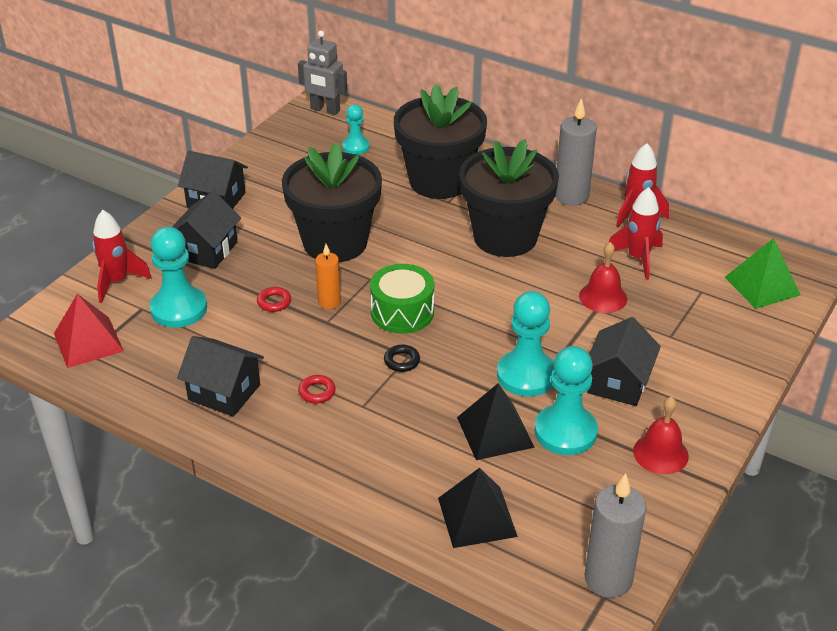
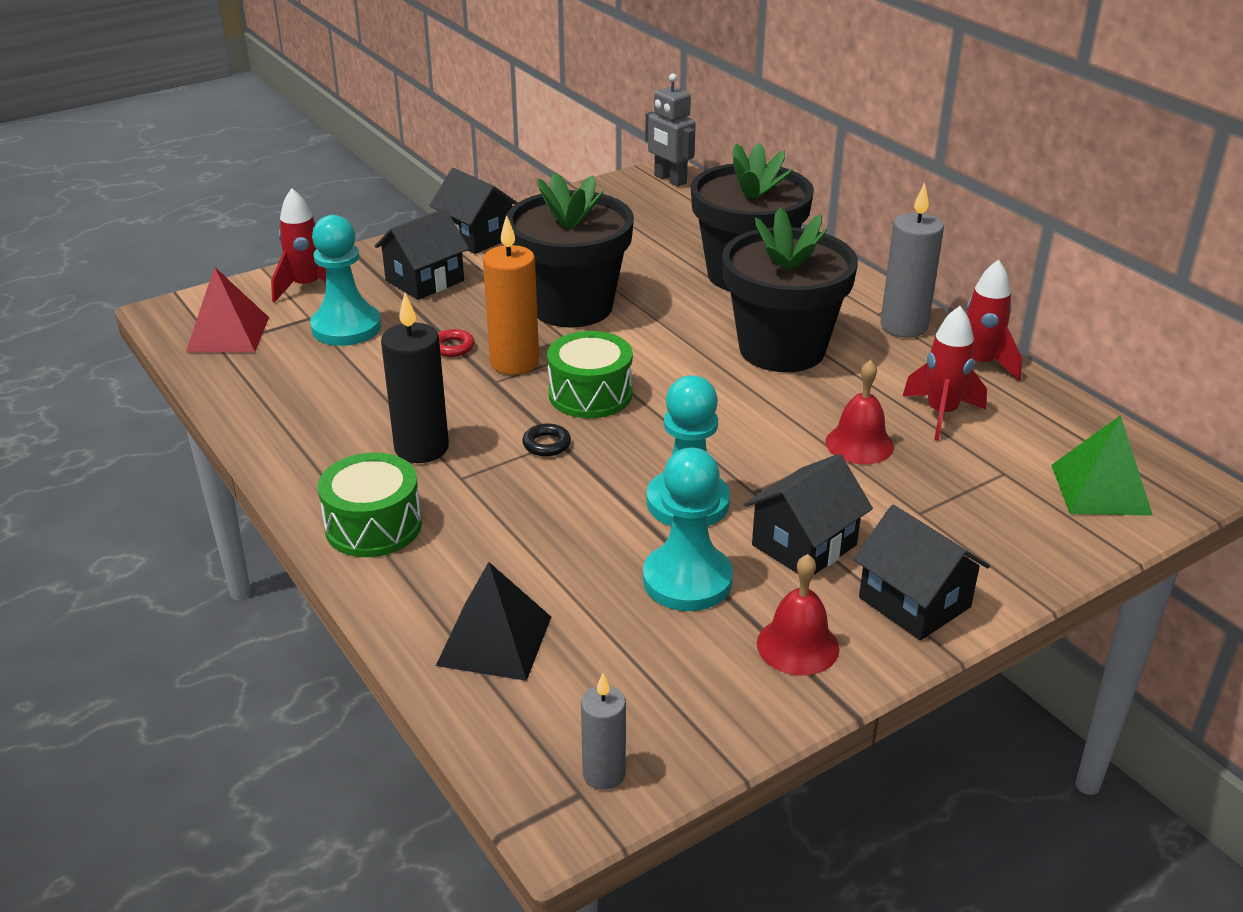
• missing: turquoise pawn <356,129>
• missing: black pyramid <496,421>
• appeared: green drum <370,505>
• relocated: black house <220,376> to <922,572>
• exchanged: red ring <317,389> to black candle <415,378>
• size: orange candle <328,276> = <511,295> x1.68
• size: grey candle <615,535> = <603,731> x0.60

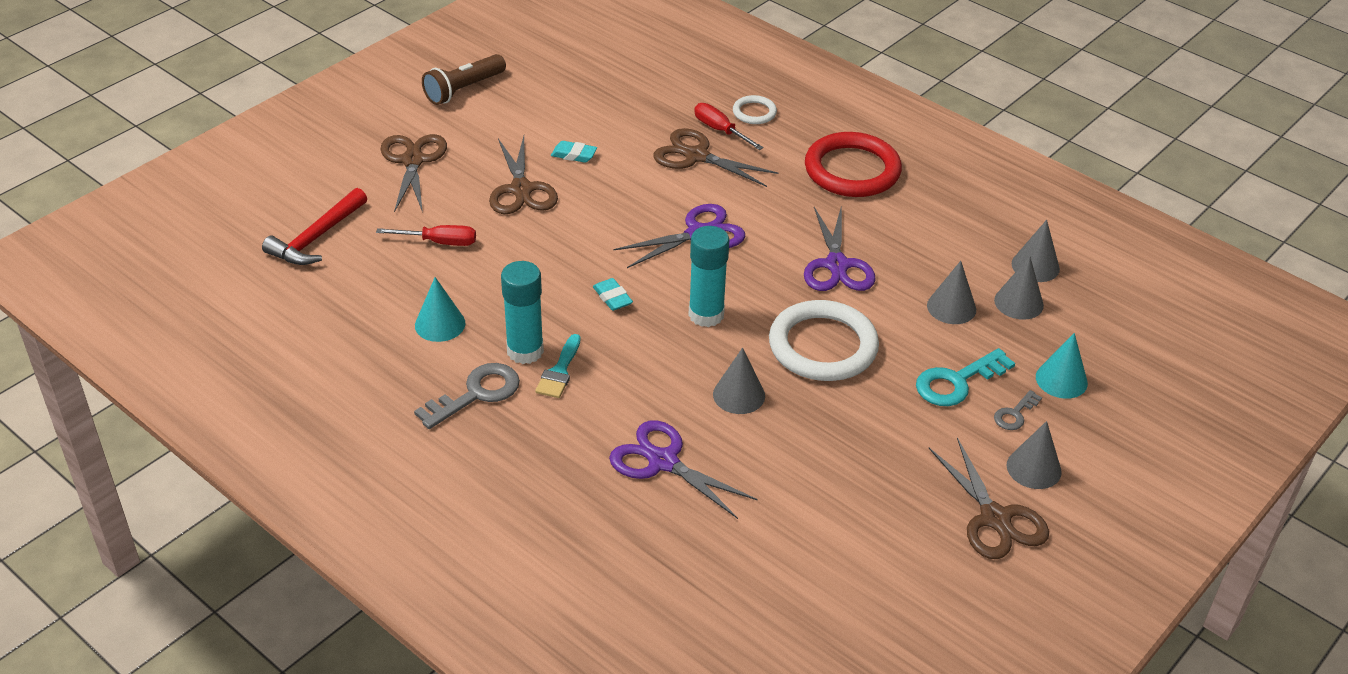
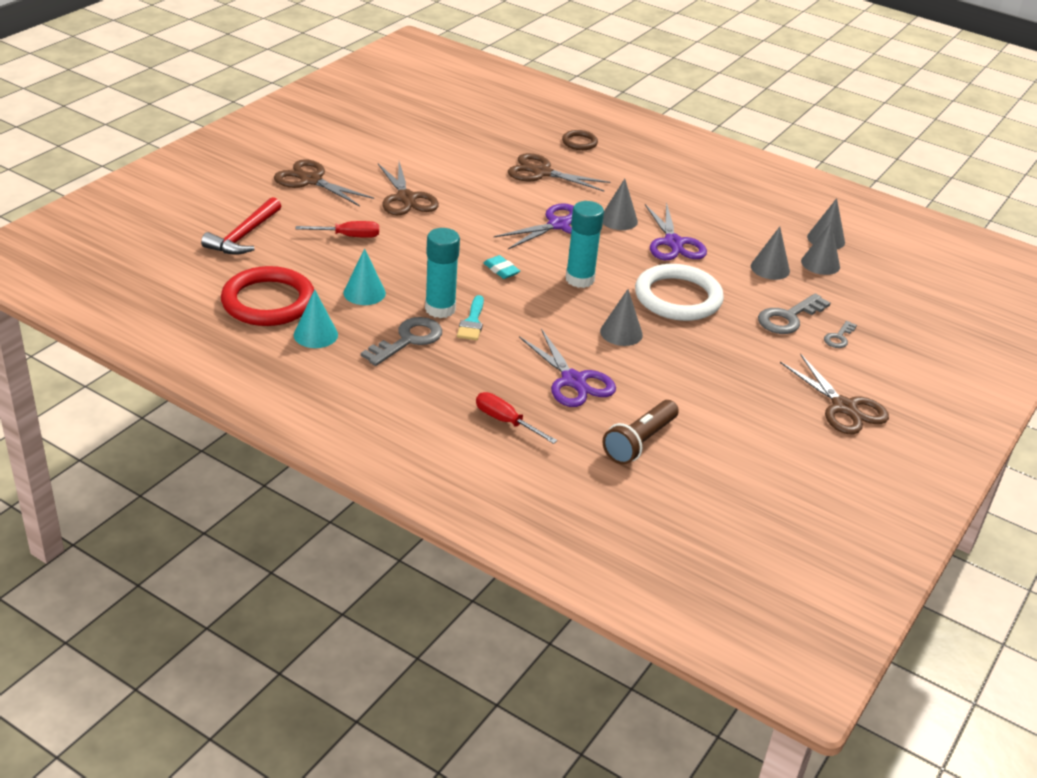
• missing: turquoise eraser <574,152>
• relocated: brown flashlight <464,79> to <640,432>
• relocated: red screwdriver <729,126> to <516,418>
• relocated: red ring <853,164> to <267,296>
• relocated: grey cone <1034,455> to <620,204>
• relocated: turquoise cone <1062,366> to <316,318>
• colour: white ring <755,109> to brown ring <580,140>
• colour: turquoise key <965,377> to grey key <794,313>
• spun: brown scissors <413,173> = <324,182> 45 degrees counterclockwise
• spun: purple scissors <683,469> = <567,368> 150 degrees counterclockwise

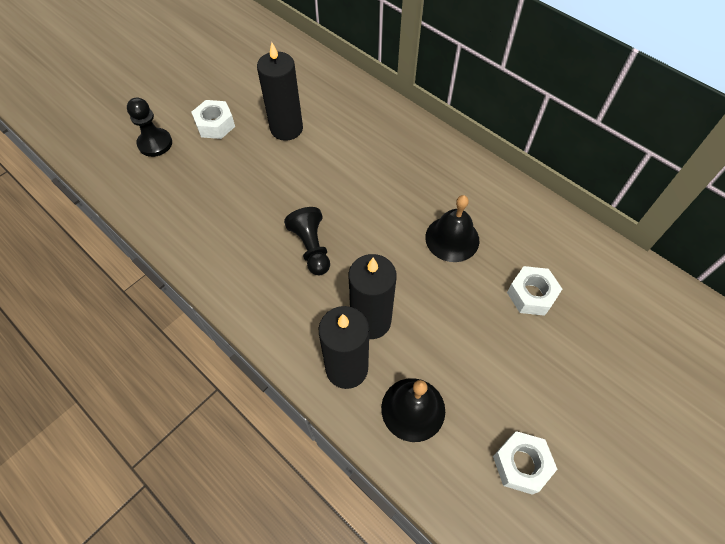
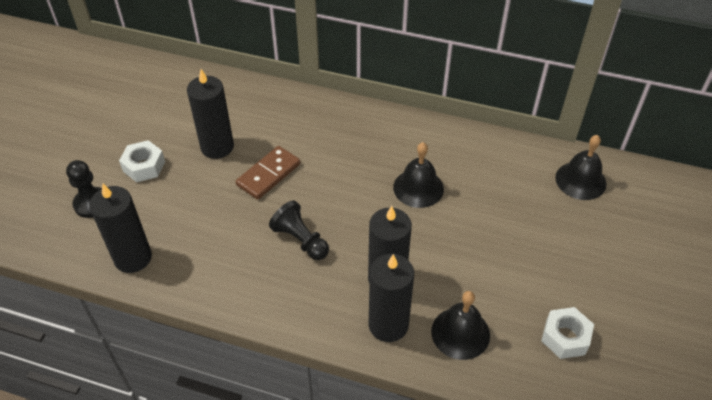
• missing: white nut <534,291>
• appeared: black candle <120,228>
• appeared: brown domino <268,173>
• appeared: black bell <580,167>

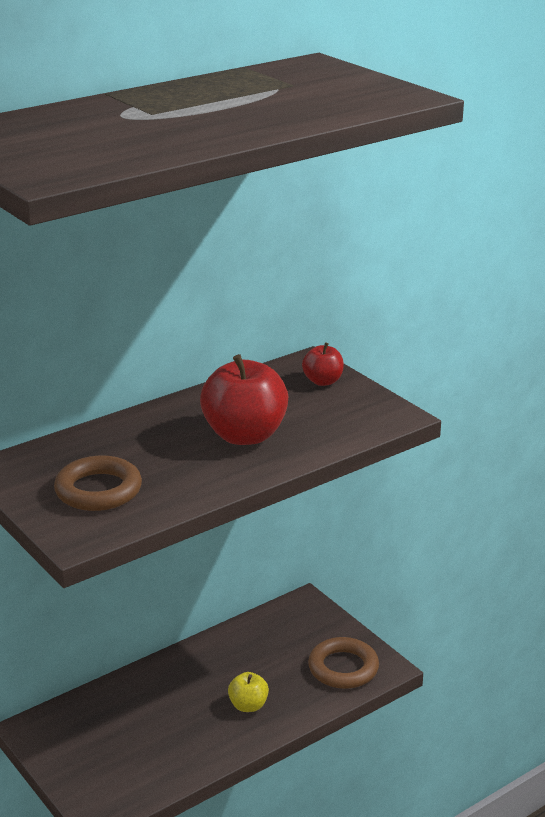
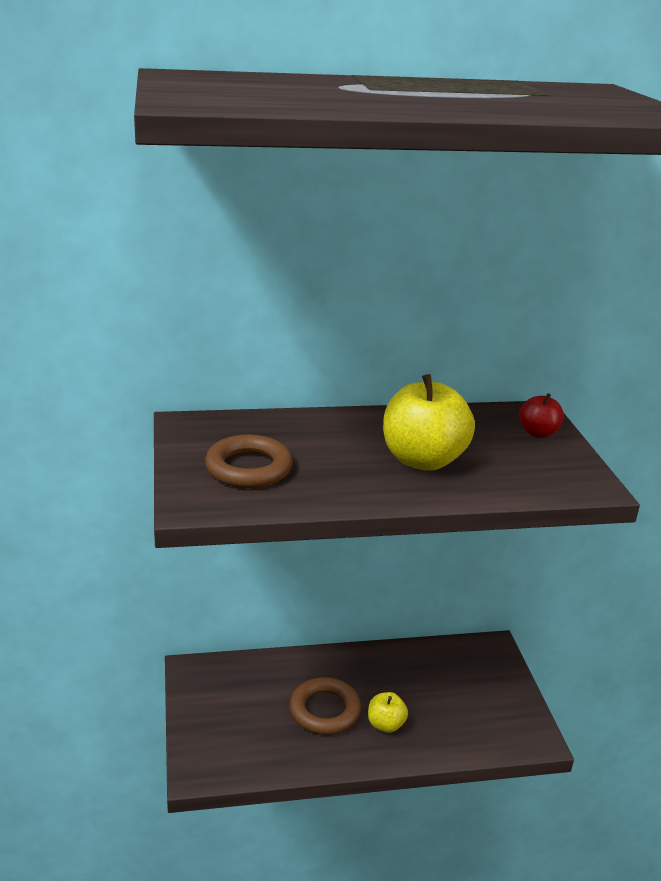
• relocated: brown ring <343,663> to <325,706>
• colour: red apple <244,399> to yellow apple <429,422>

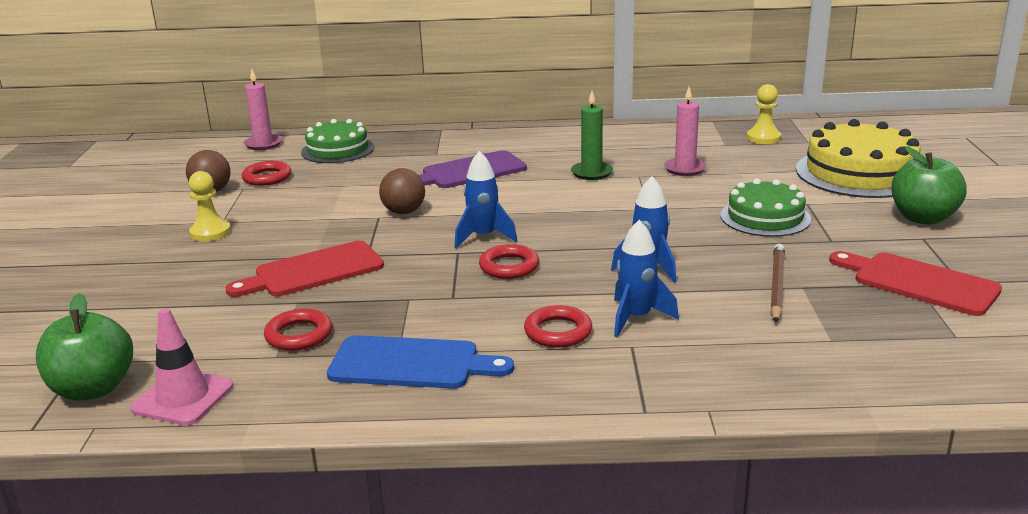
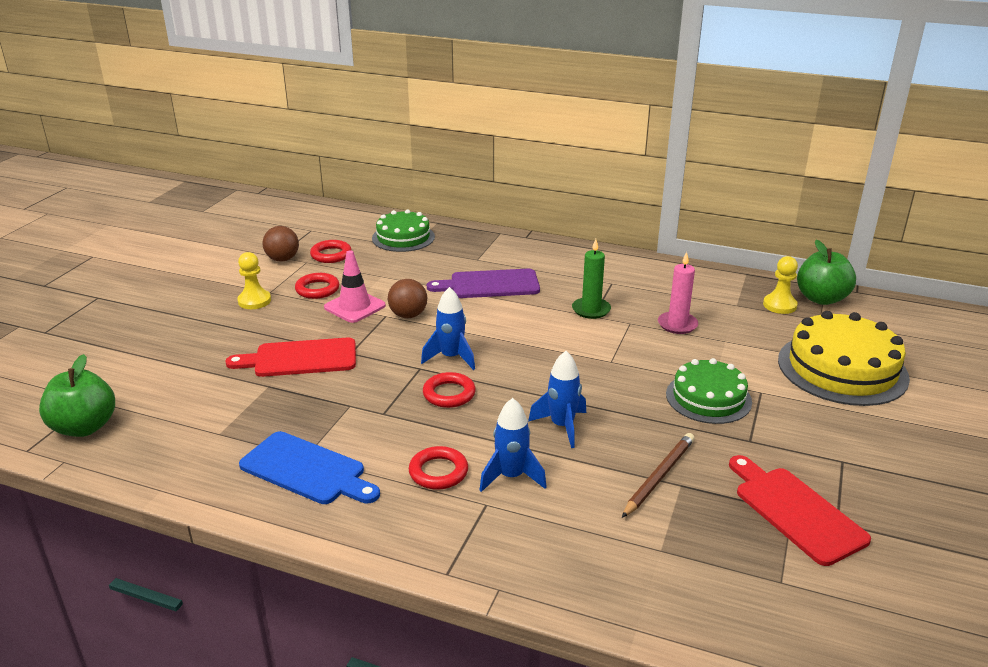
• missing: pink candle <263,109>
• relocated: pink traffic cone <181,366> to <355,286>
• relocated: red ring <298,330> to <317,286>
• relocated: green apple <929,185> to <826,272>

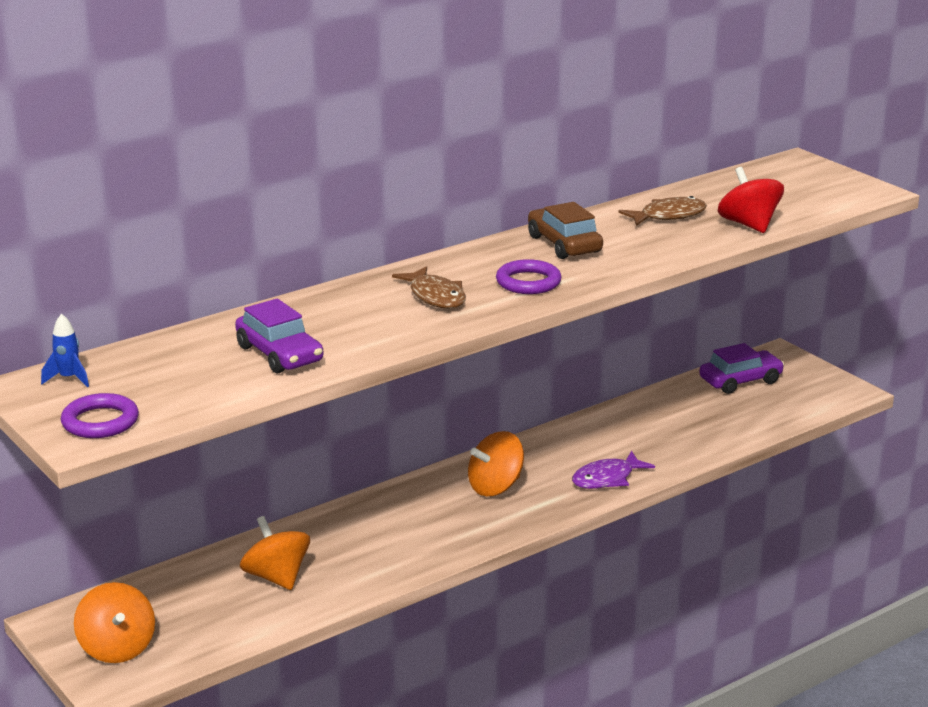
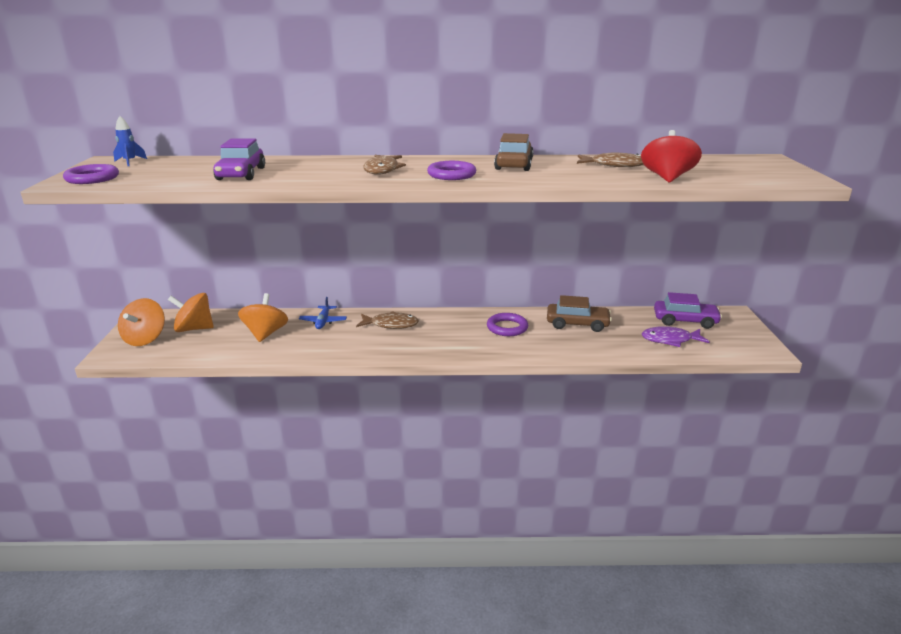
• appeared: blue plane <323,313>
• appeared: brown fish <387,320>
• appeared: purple ring <507,324>
• appeared: brown car <579,313>
• relocated: orange spinning top <496,463> to <191,312>
• relocated: purple fish <613,470> to <676,336>

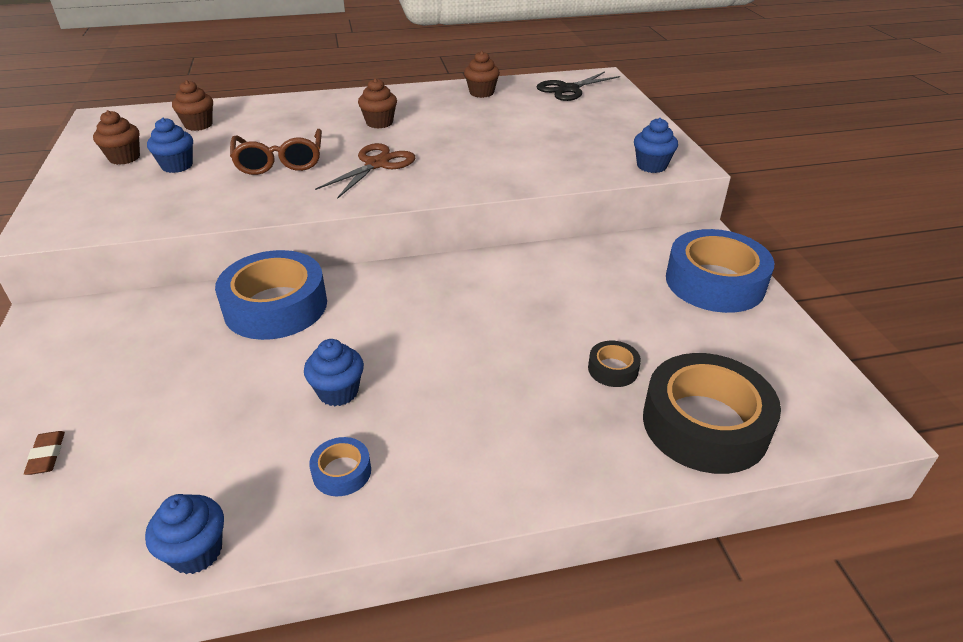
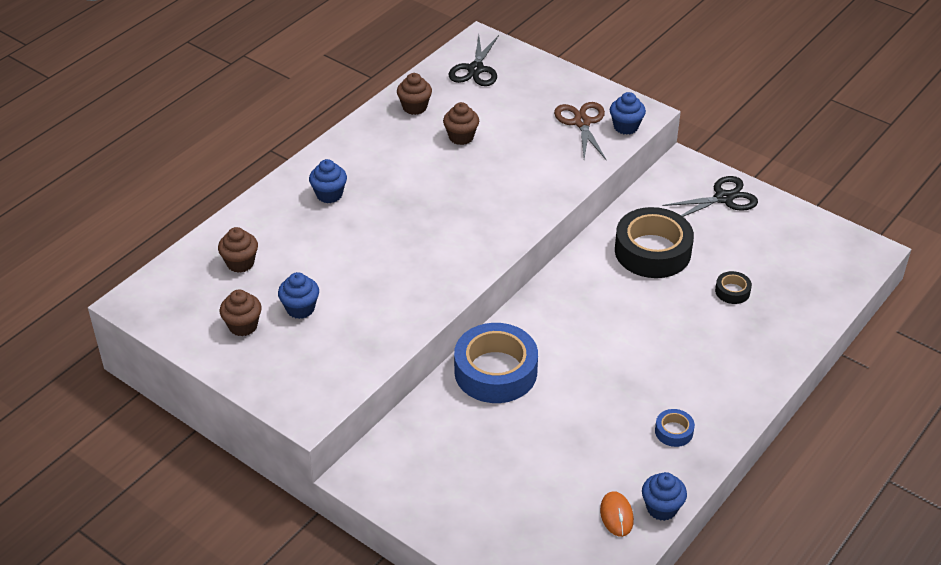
• missing: brown eraser <44,453>
• missing: brown glasses <276,152>
• appeared: orange mouse <617,514>
• relocated: blue cupcake <334,372> to <328,181>
• relocated: brown scissors <365,171> to <580,131>
• relocated: brown cupcake <377,103> to <461,123>
• relocated: black tape <712,413> to <654,242>
• exchanged: blue tape <720,271> to black scissors <710,196>

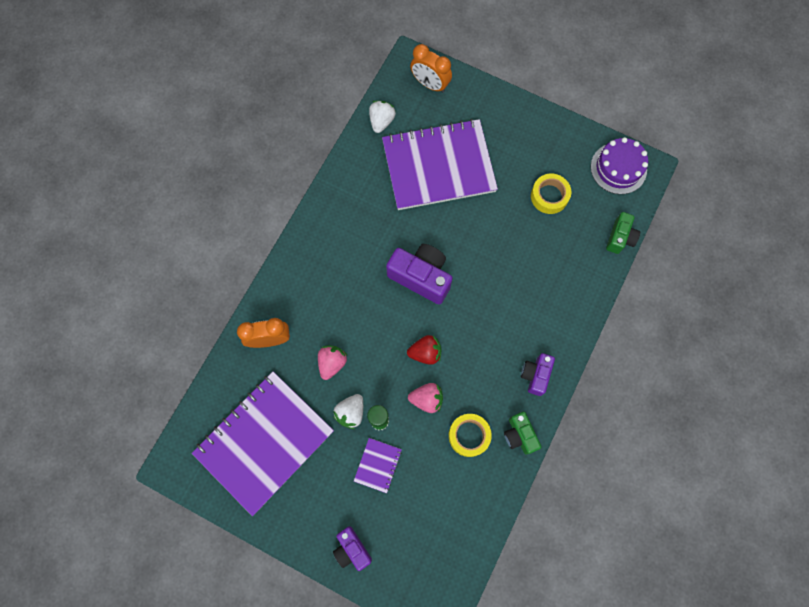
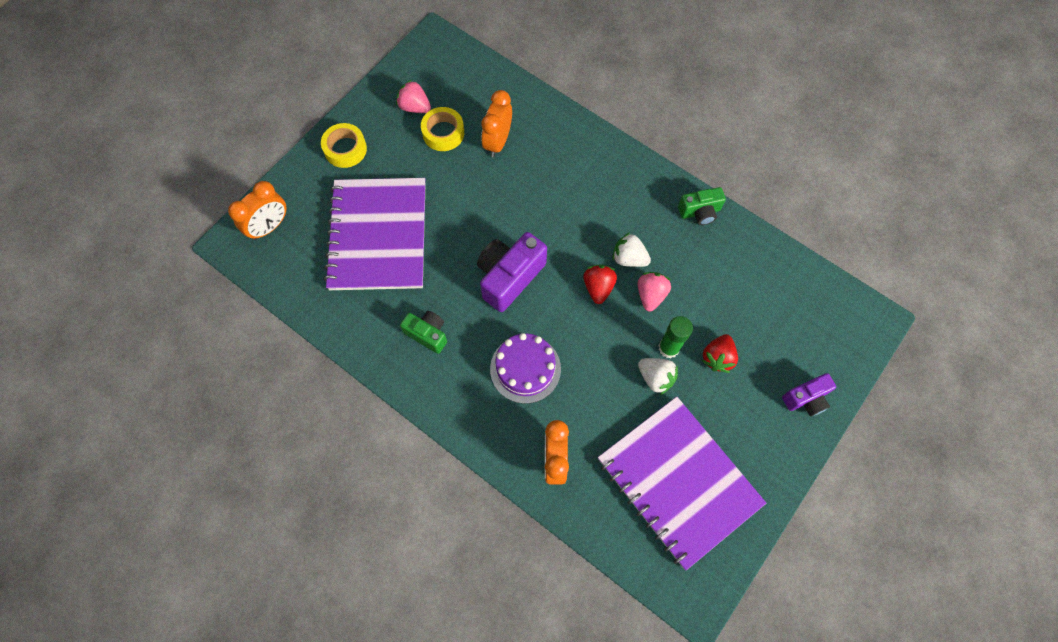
• missing: purple camera <538,374>
• appeared: orange clock <496,123>
• relocated: pink strawberry <333,362> to <413,96>
• relocated: white strawberry <382,117> to <631,249>
• relocated: yellow tape <470,435> to <344,145>
• relocated: purple cake <619,165> to <525,368>
• relocated: green camera <623,233> to <423,332>
• exchanged: purple notebook <378,465> to red strawberry <720,353>

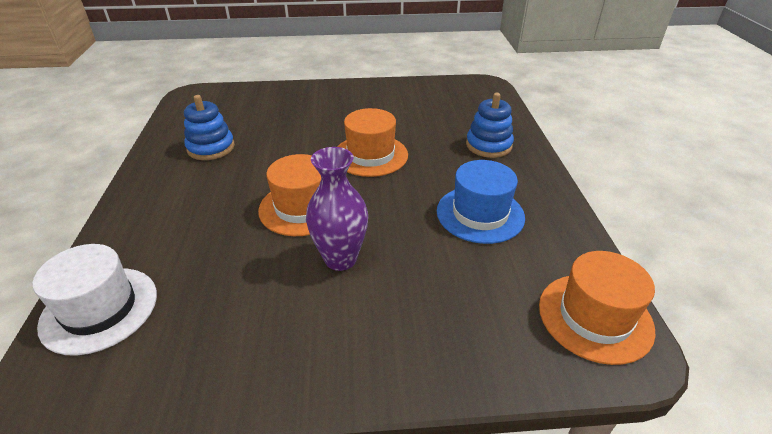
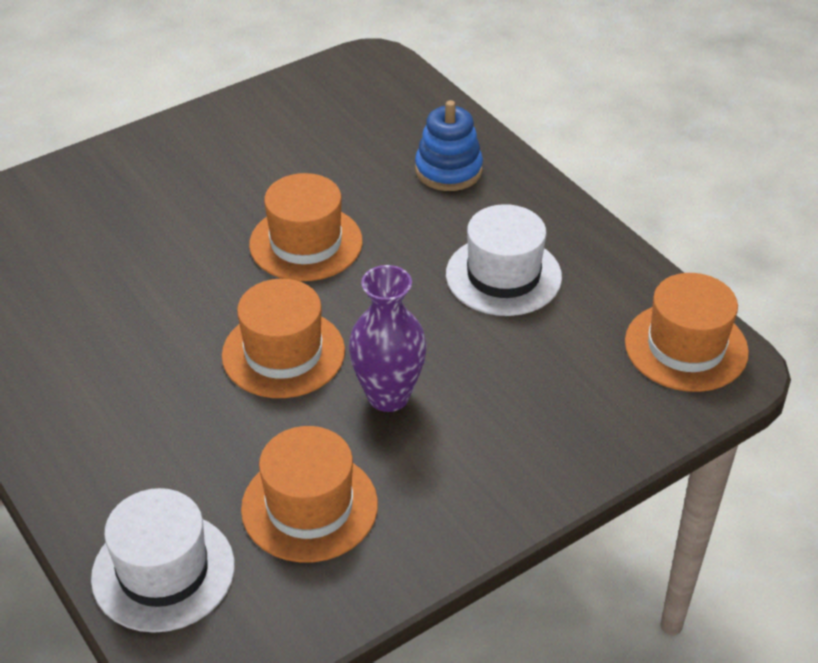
• missing: blue stacking toy <209,127>
• appeared: orange hat <309,494>
• colour: blue hat <481,202> to white hat <504,260>

